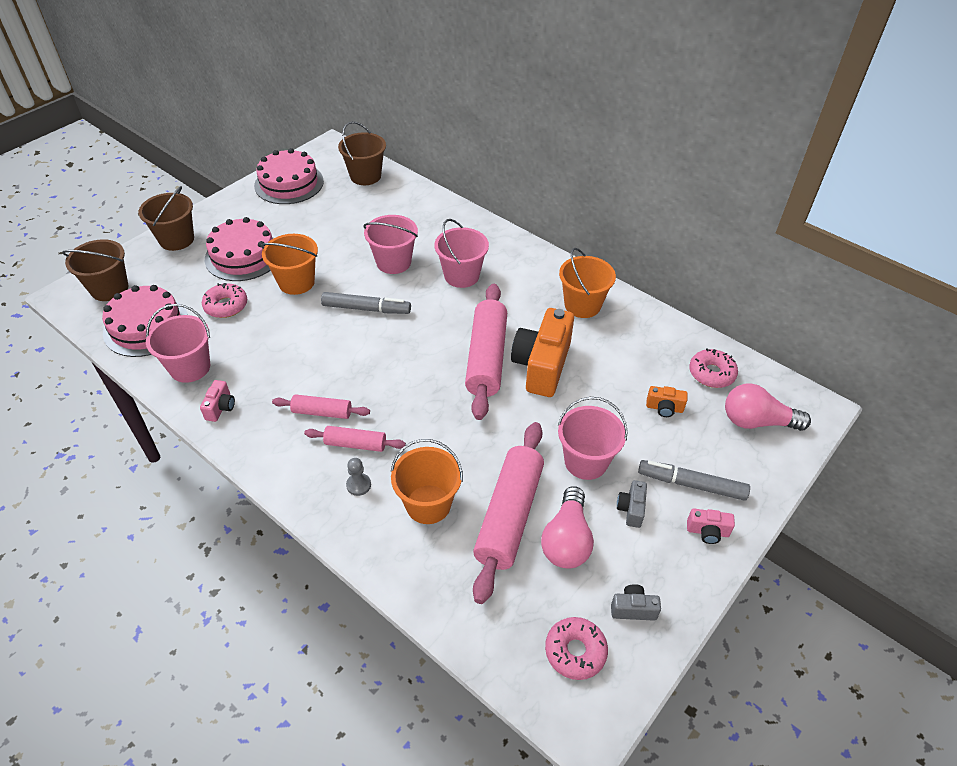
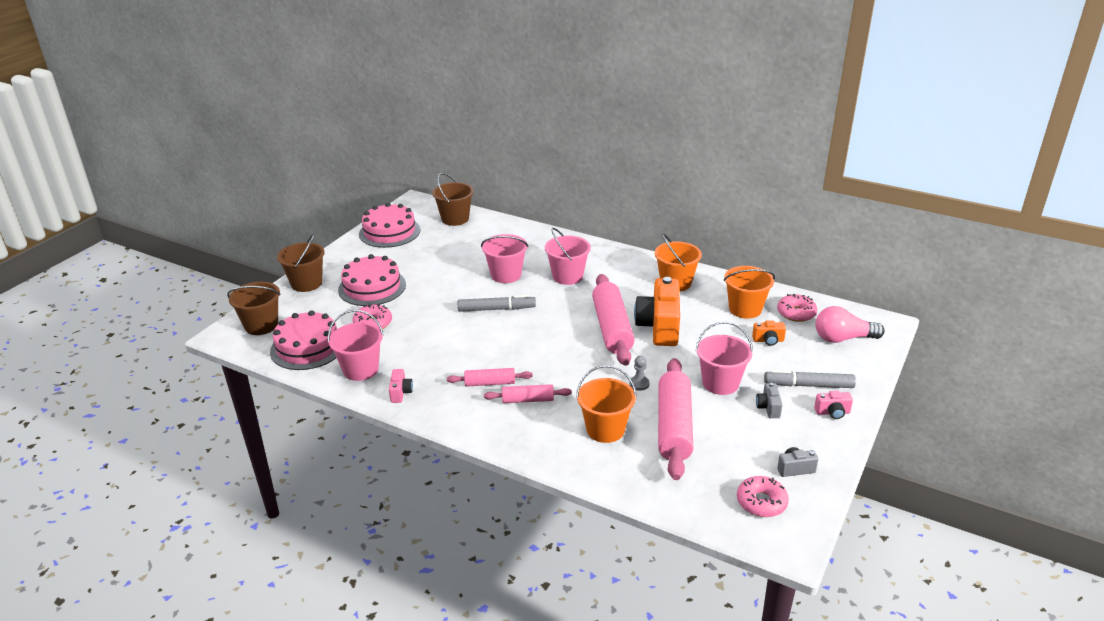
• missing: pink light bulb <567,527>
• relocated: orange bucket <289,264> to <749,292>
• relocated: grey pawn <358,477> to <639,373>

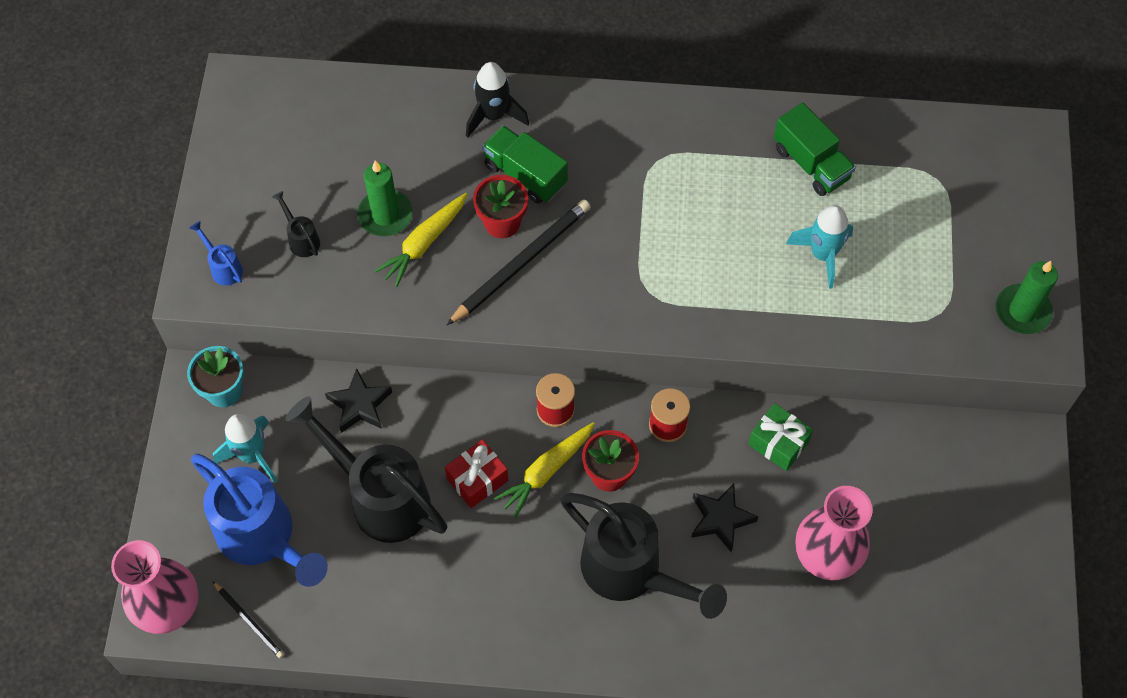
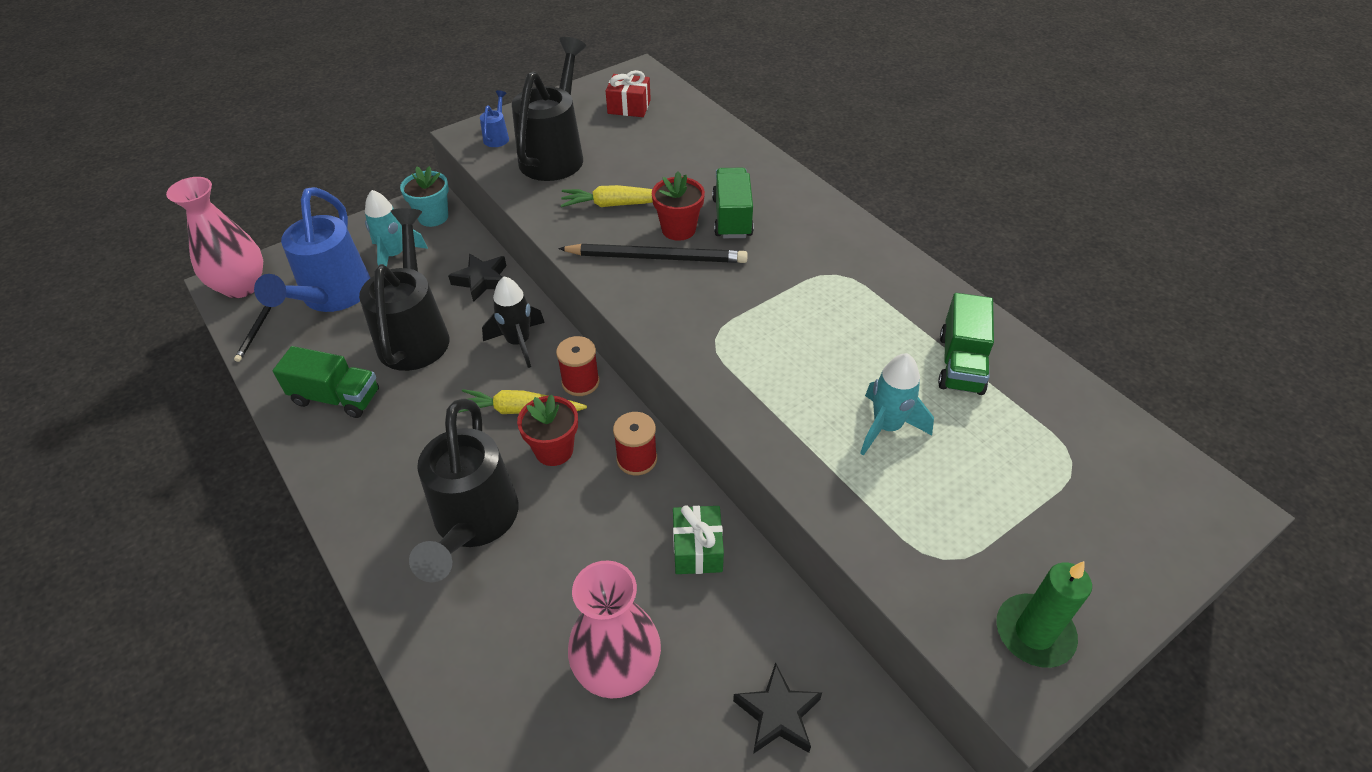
• missing: green candle <385,198>
• appeared: green truck <326,382>
• relocated: red gift <476,474> to <628,93>
• relocated: black rocket <497,100> to <513,322>
• relocated: black star <724,518> to <777,708>
• size: black watering can <296,224> = <549,109> x2.44

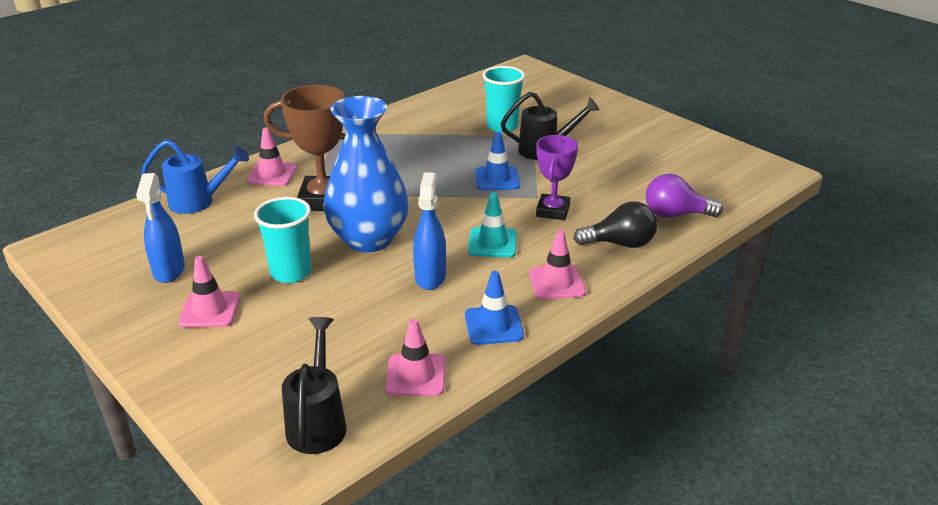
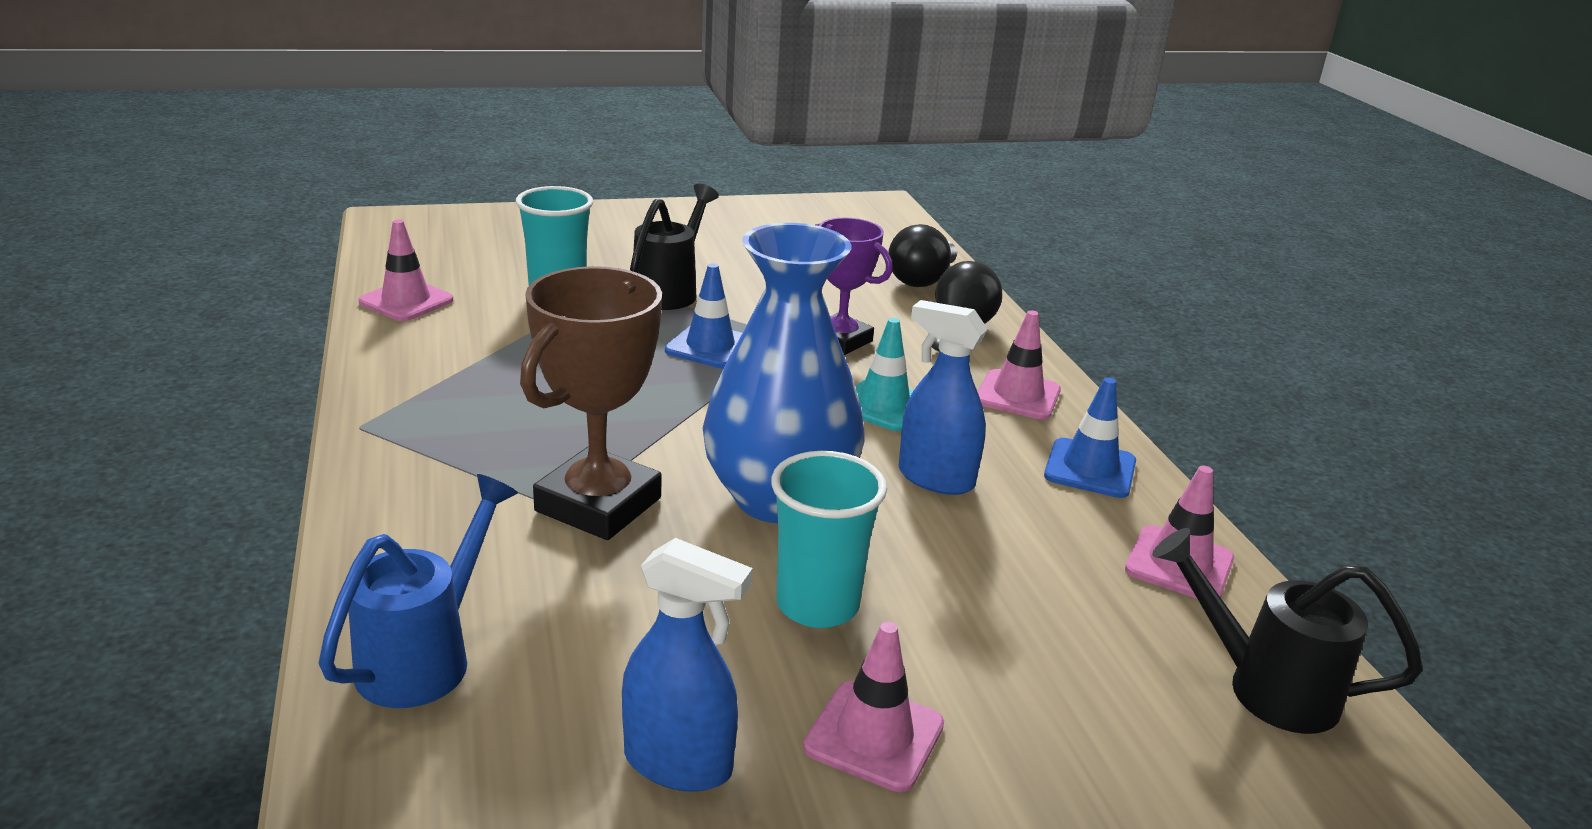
• relocated: pink traffic cone <272,156> to <405,270>
• colour: purple light bulb <684,196> to black light bulb <922,255>

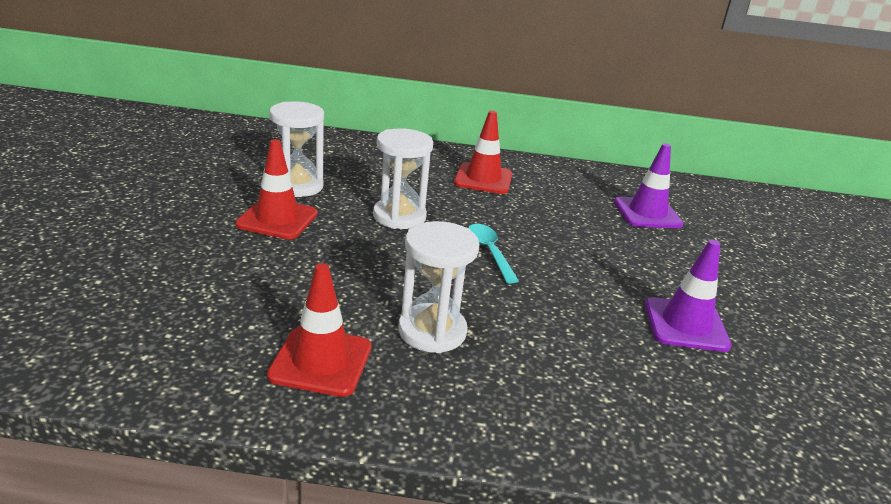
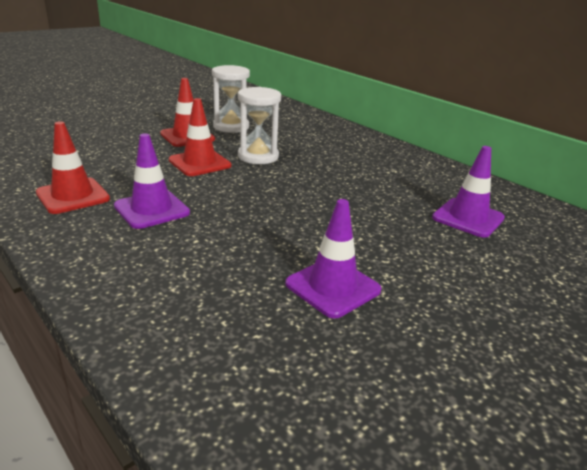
• missing: turquoise spoon <493,254>
• relocated: red traffic cone <483,152> to <200,137>
• exchanged: white hourglass <439,287> to purple traffic cone <152,181>

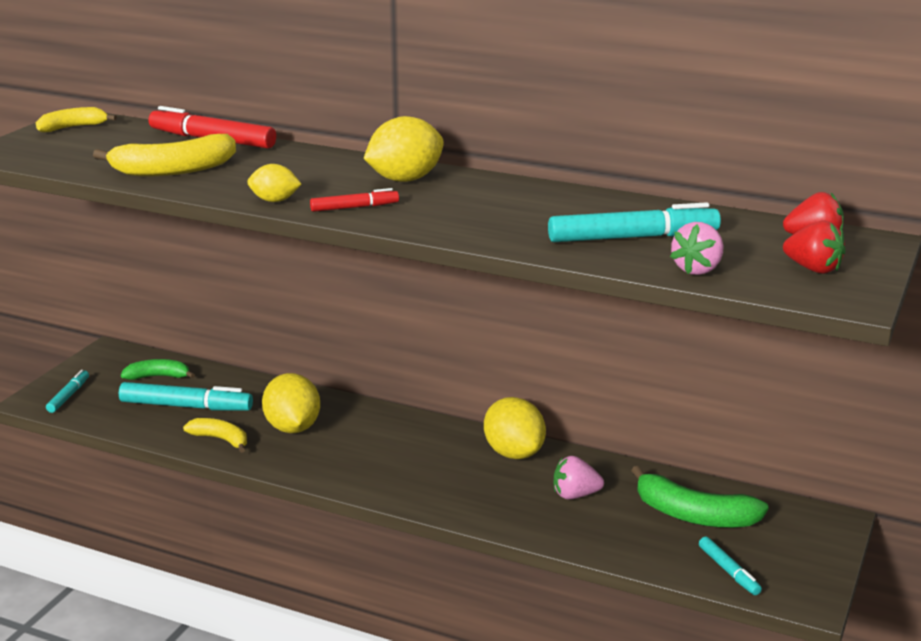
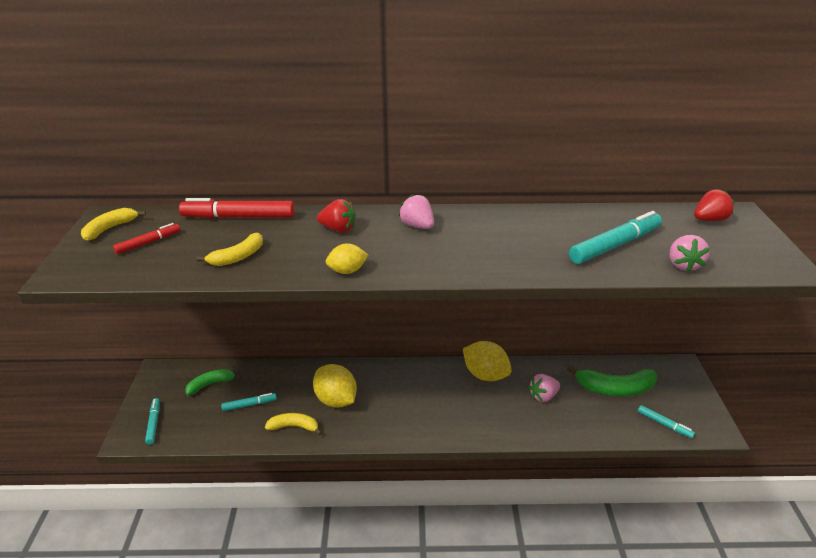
• relocated: red marker <354,200> to <146,238>
• relocated: red strawberry <814,247> to <336,216>
• exchanged: yellow lemon <403,149> to pink strawberry <416,211>
• size: yellow banana <164,155> = <229,249> x0.61
• size: turquoise marker <186,396> = <249,402> x0.54

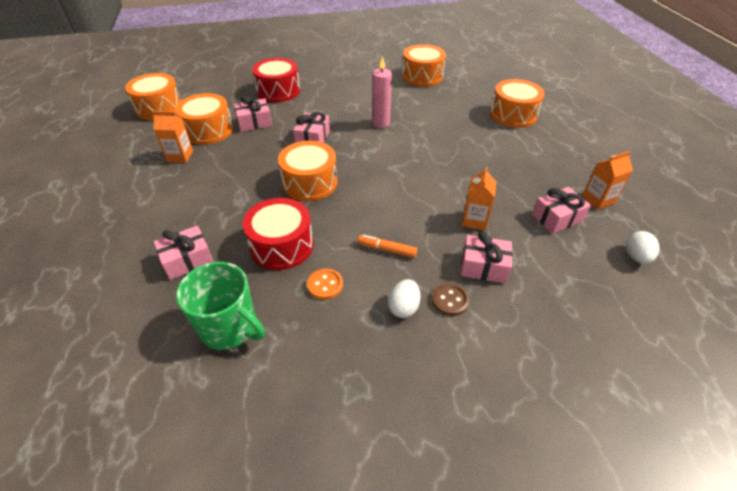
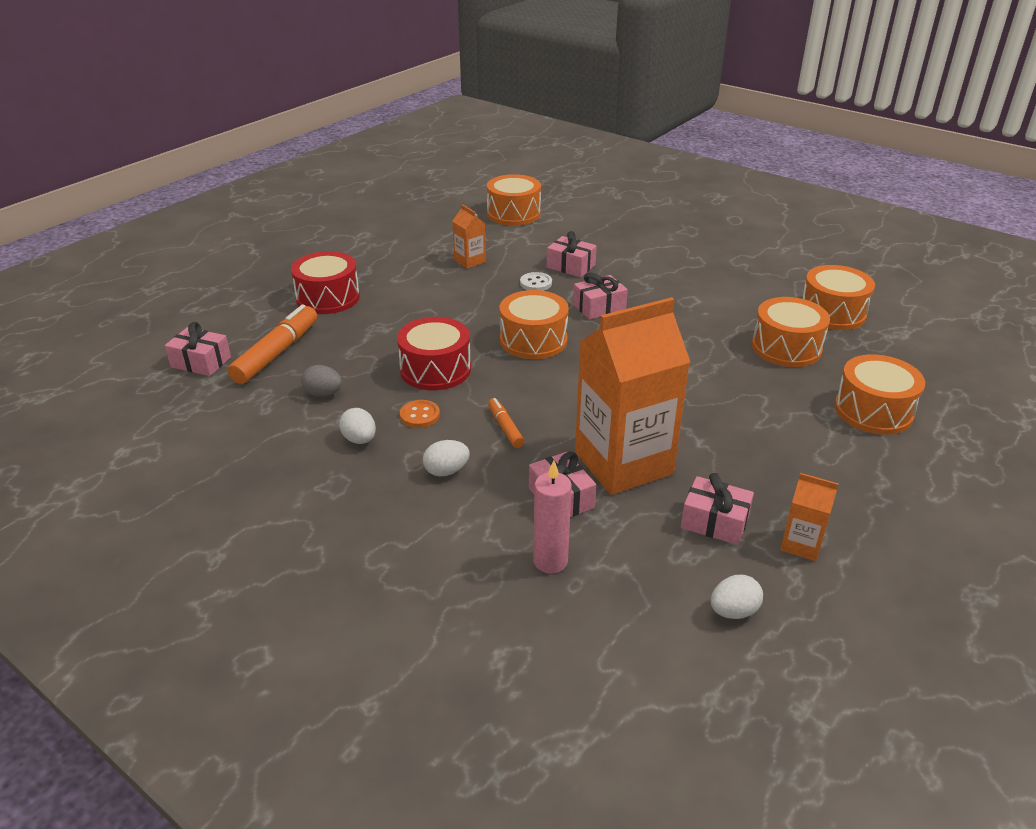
• missing: brown button <450,299>
• appeared: orange marker <272,344>
• appeared: white egg <357,426>
• appeared: white button <536,281>
• relocated: pink gift <183,253> to <198,349>
• relocated: orange drum <204,119> to <791,332>
• relocated: red drum <276,80> to <325,282>
• relocated: pink candle <382,92> to <552,516>
• exchanged: green mug <220,306> to grey egg <321,381>
• size: orange carton <479,198> = <632,396> x2.28

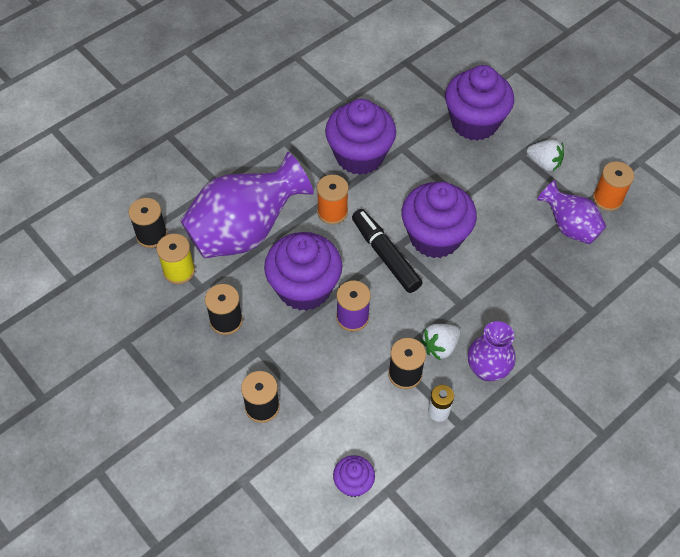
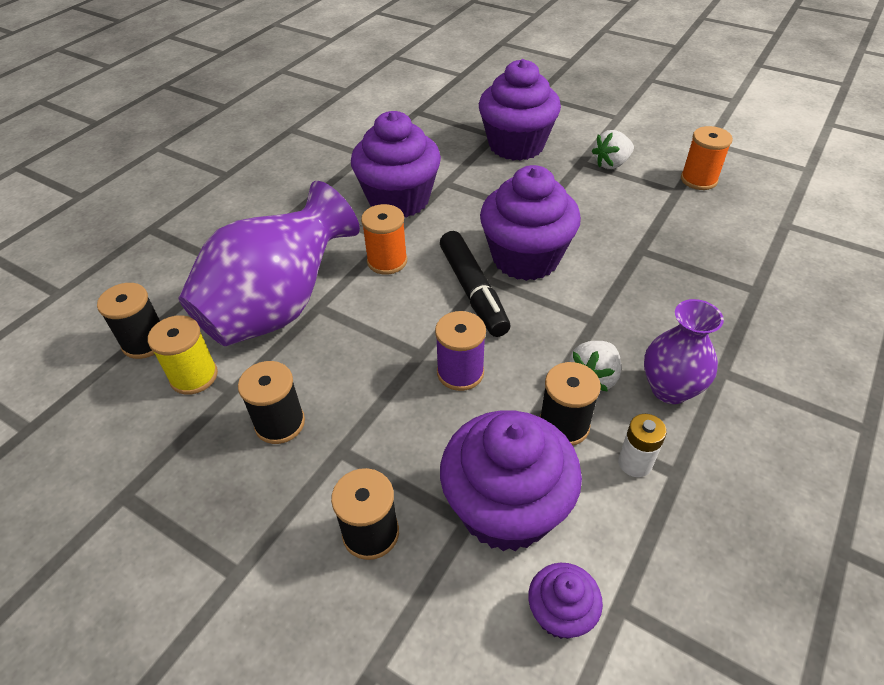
• missing: purple vase <571,212>
• relocated: purple cupcake <303,271> to <511,480>
• spun: black marker <387,251> = <475,284> 150 degrees counterclockwise
• spun: white strawberry <545,155> = <613,149> 135 degrees clockwise

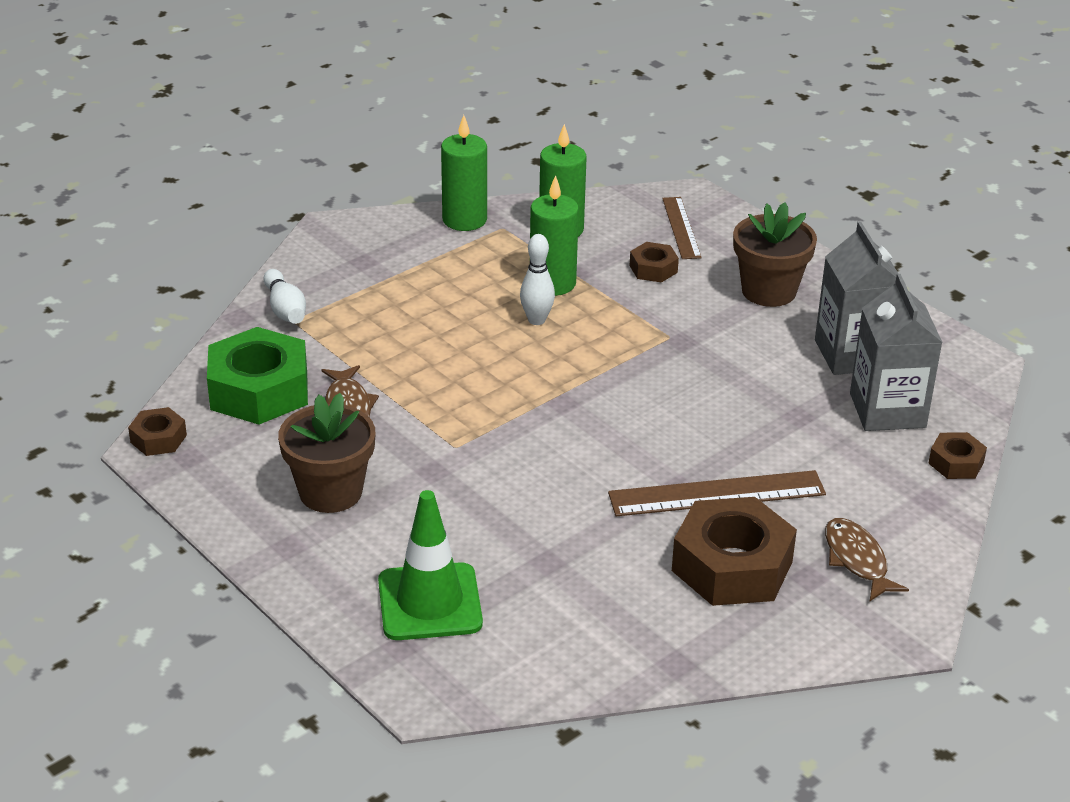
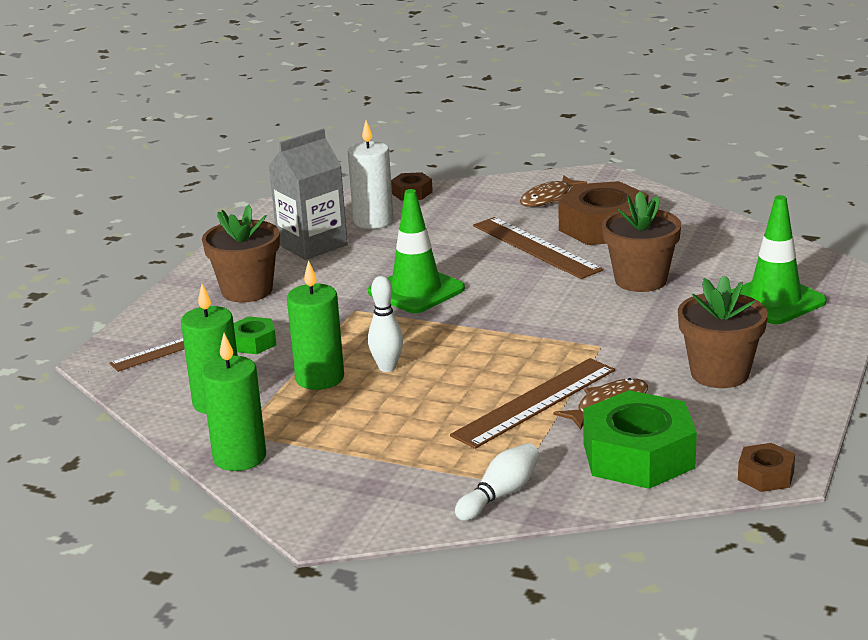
• appeared: green traffic cone <416,251>
• appeared: brown ruler <532,403>
• appeared: brown flower pot <641,241>
• exchanged: grey carton <896,352> to white candle <371,174>
• colour: brown nut <654,262> to green nut <255,335>

